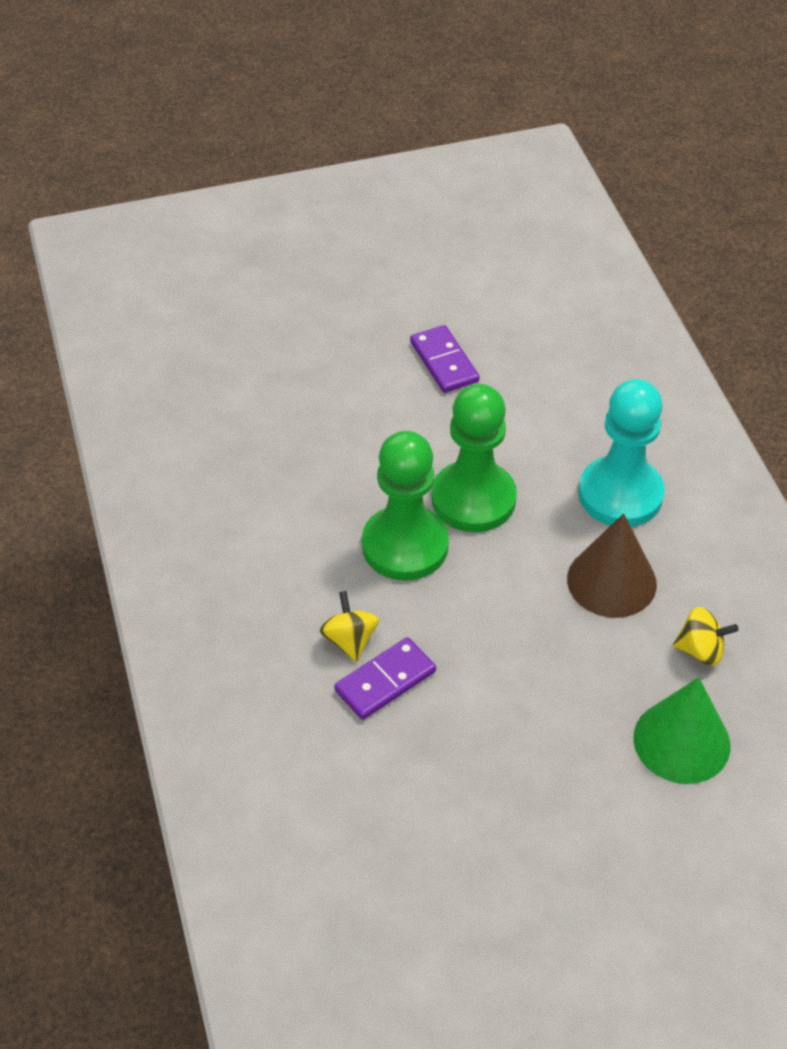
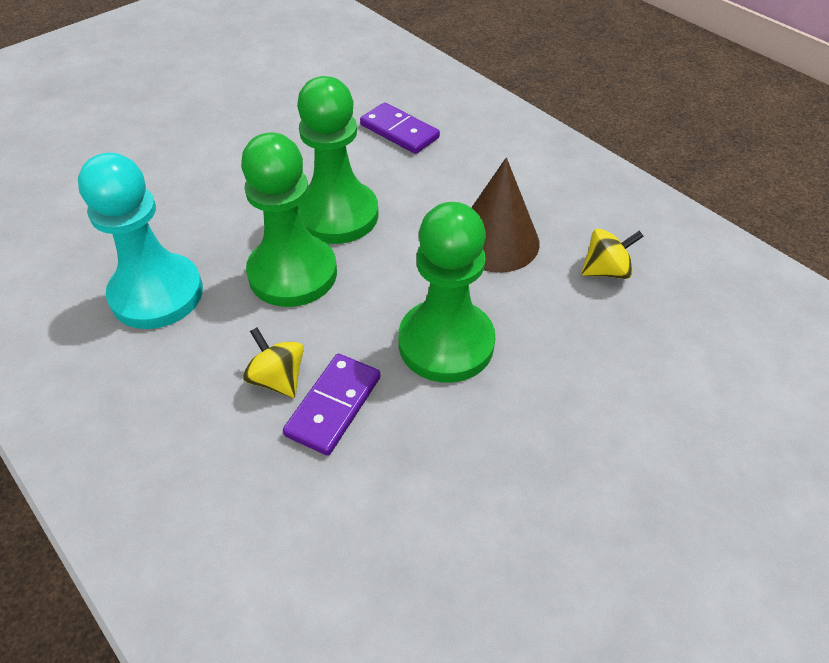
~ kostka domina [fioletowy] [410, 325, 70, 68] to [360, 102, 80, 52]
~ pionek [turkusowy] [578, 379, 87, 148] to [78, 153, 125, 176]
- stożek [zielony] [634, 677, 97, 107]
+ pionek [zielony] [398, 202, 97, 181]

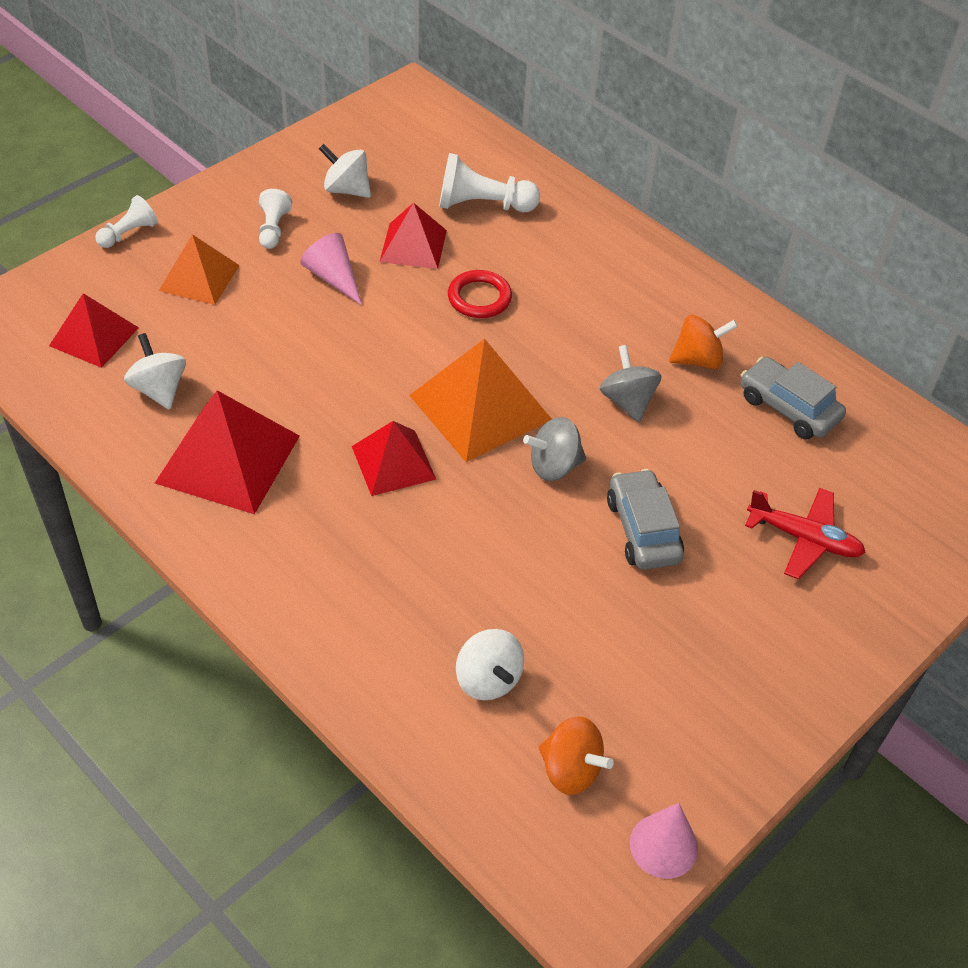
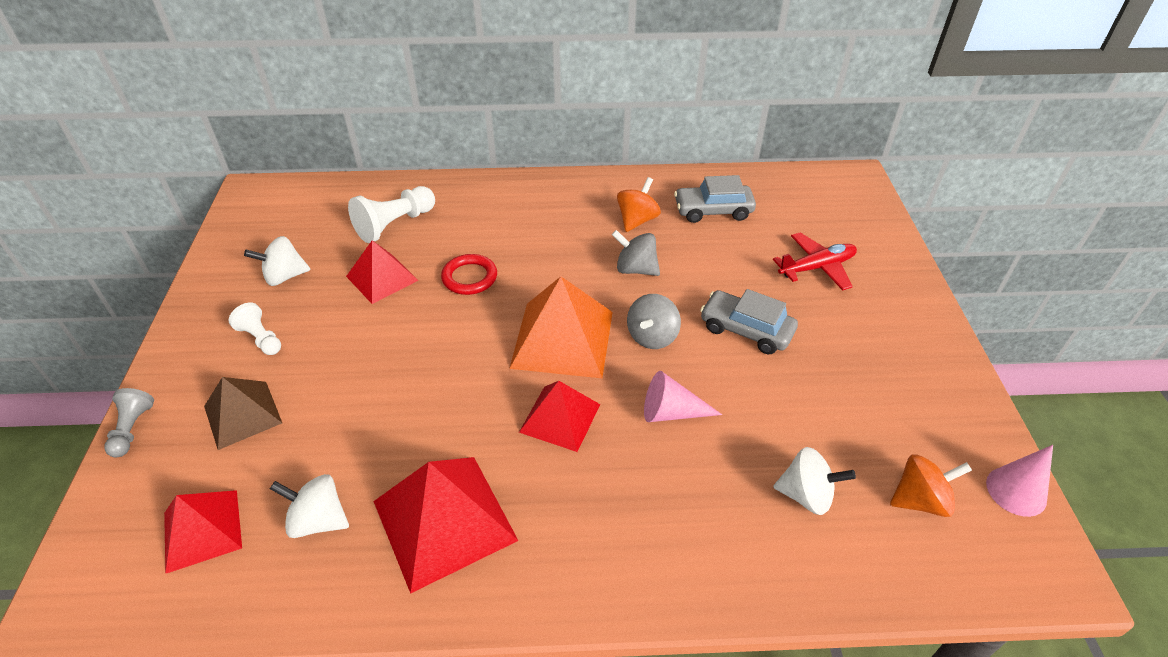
~ pionek [biały] [95, 195, 63, 53] to pionek [szary] [104, 388, 50, 69]
~ piramida [pomarańczowy] [159, 234, 81, 71] to piramida [brązowy] [204, 377, 78, 73]
~ stożek [różowy] [300, 233, 62, 72] to [644, 371, 78, 51]

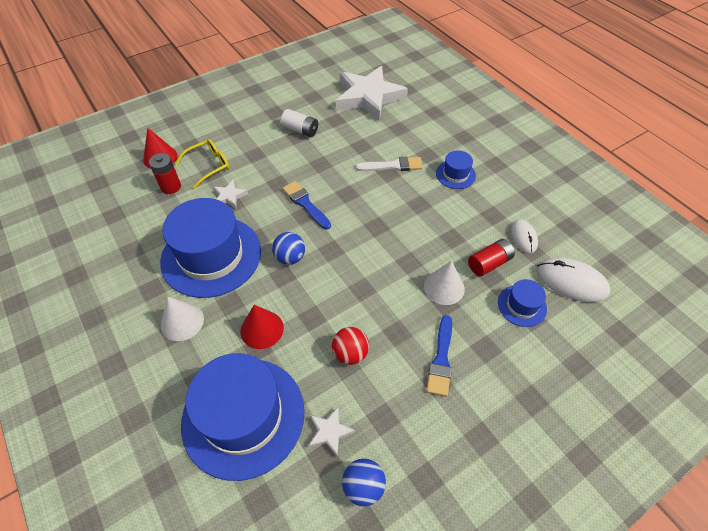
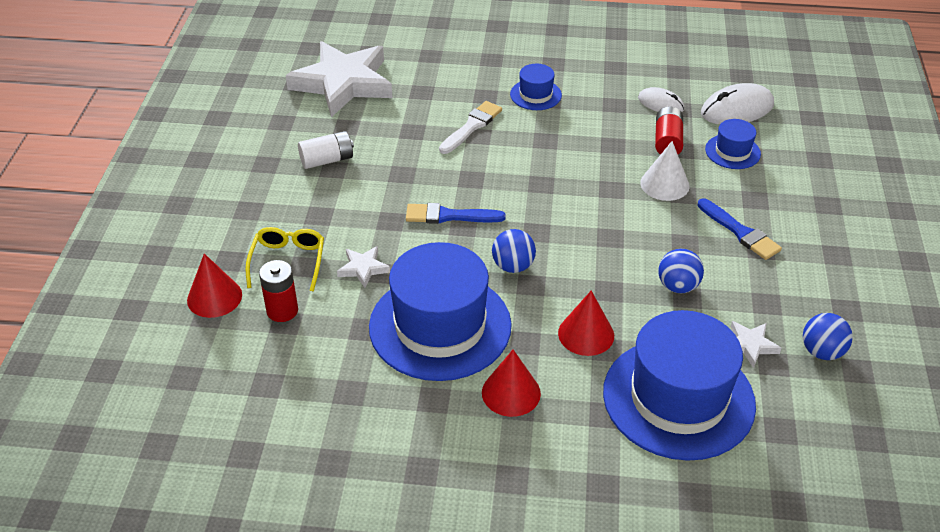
~ stożek [biały] [161, 297, 43, 44] to stożek [czerwony] [482, 350, 59, 67]
~ piłka [czerwony] [332, 327, 37, 38] to piłka [niebieski] [658, 249, 46, 44]

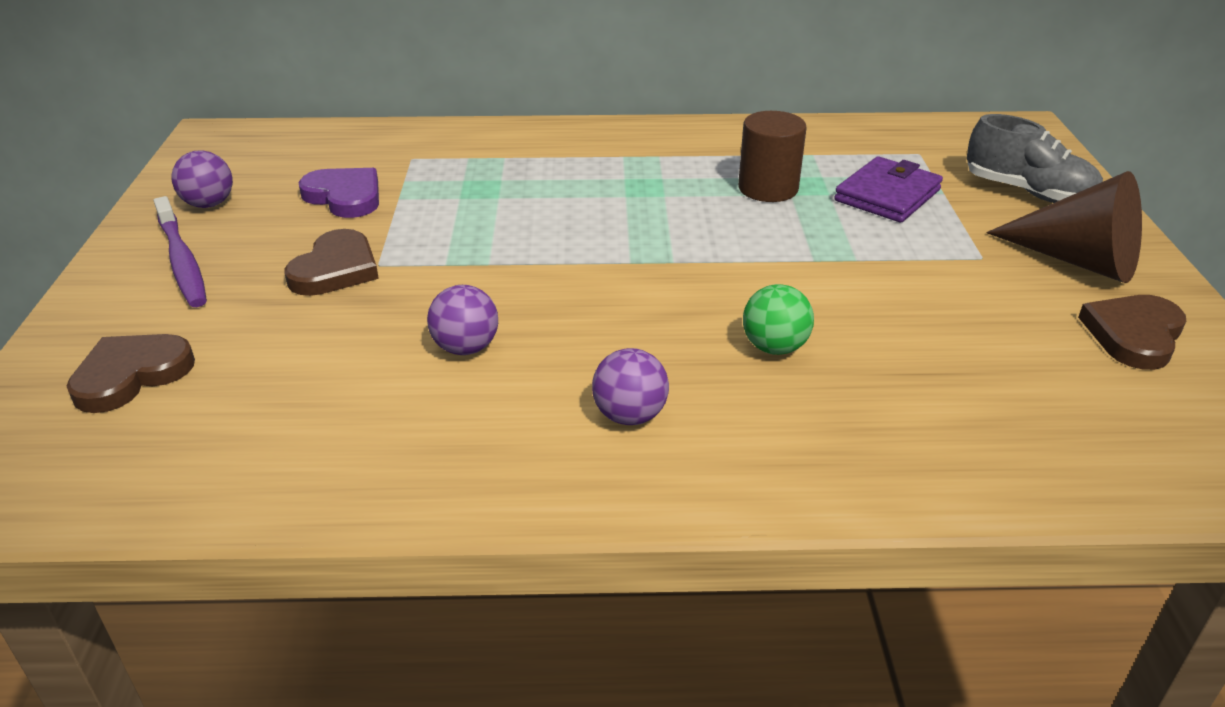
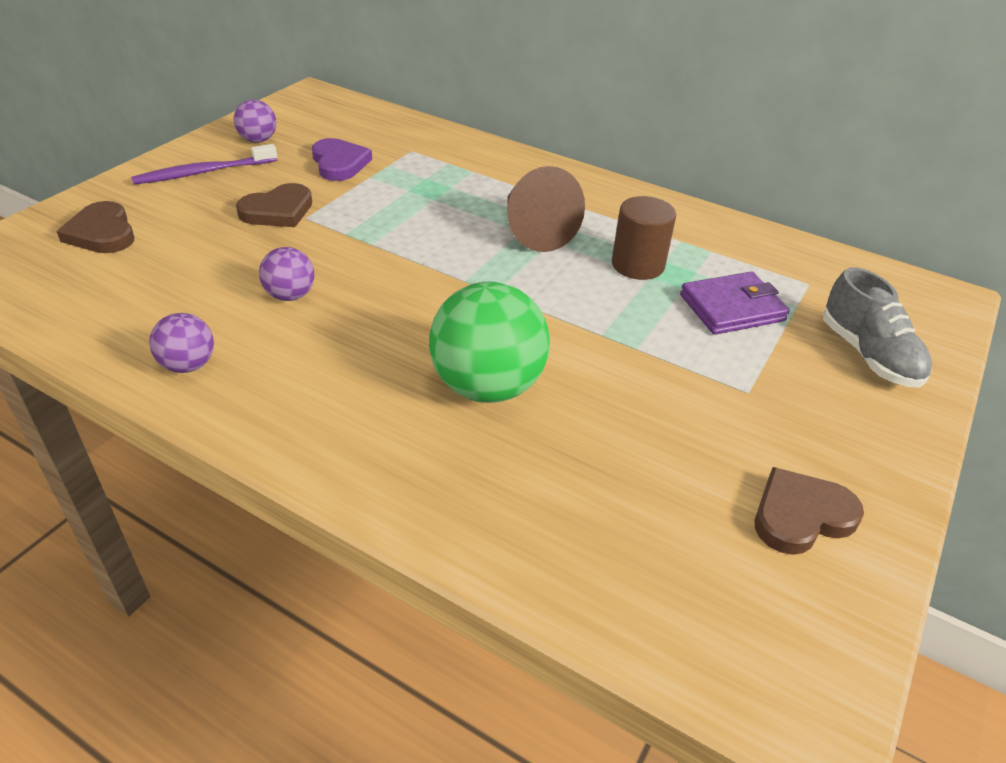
~ serce [brązowy] [67, 334, 128, 79] = [57, 201, 77, 52] 105 degrees counterclockwise
~ szczoteczka do zębów [fioletowy] [154, 196, 53, 111] = [131, 144, 146, 41] 60 degrees clockwise
~ piłka [fioletowy] [592, 348, 77, 77] to [149, 313, 65, 60]
~ piłka [zielony] [743, 284, 71, 71] = [429, 282, 121, 121] x1.95
~ stożek [brązowy] [986, 171, 156, 112] to [507, 166, 78, 86]

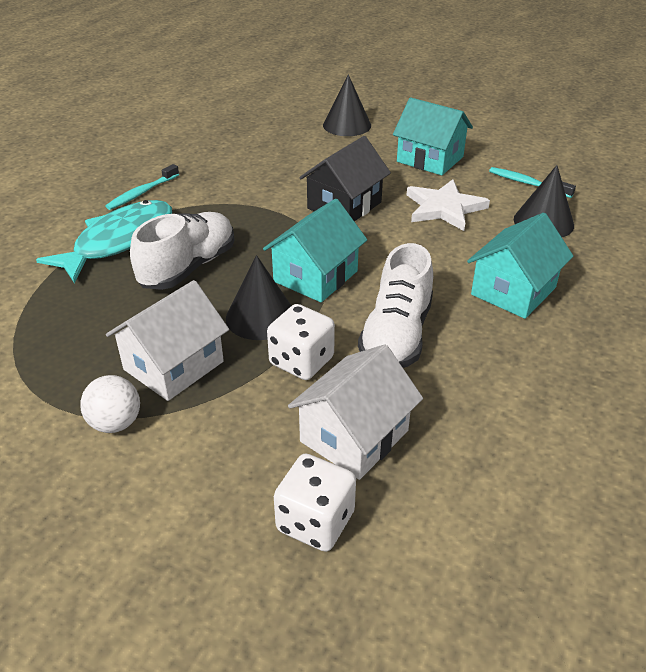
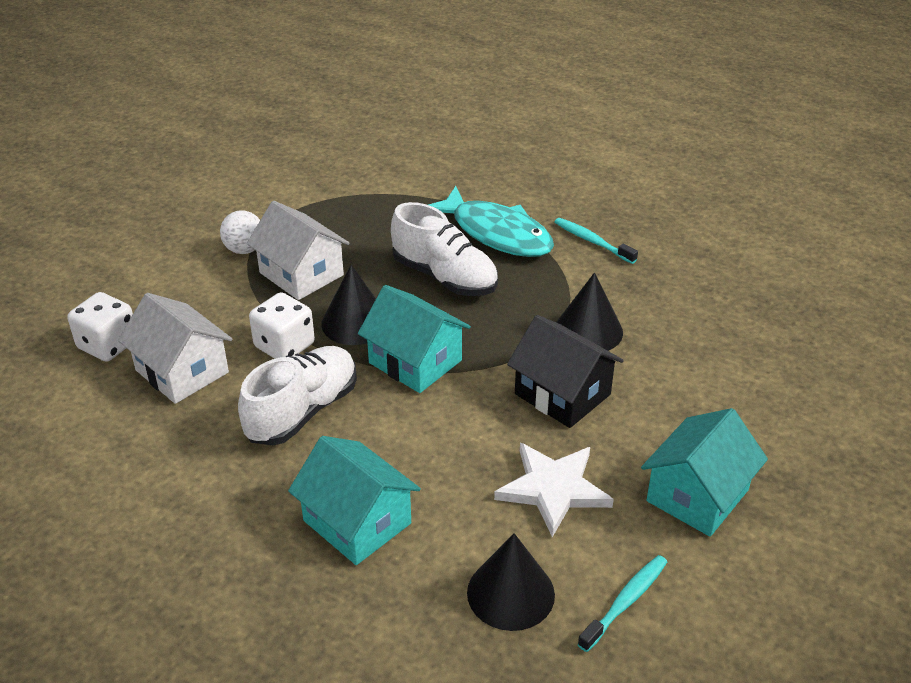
~ stożek [czarny] [323, 74, 48, 62] to [556, 272, 67, 79]
~ but [biały] [358, 243, 75, 125] = [238, 346, 119, 99] 105 degrees clockwise

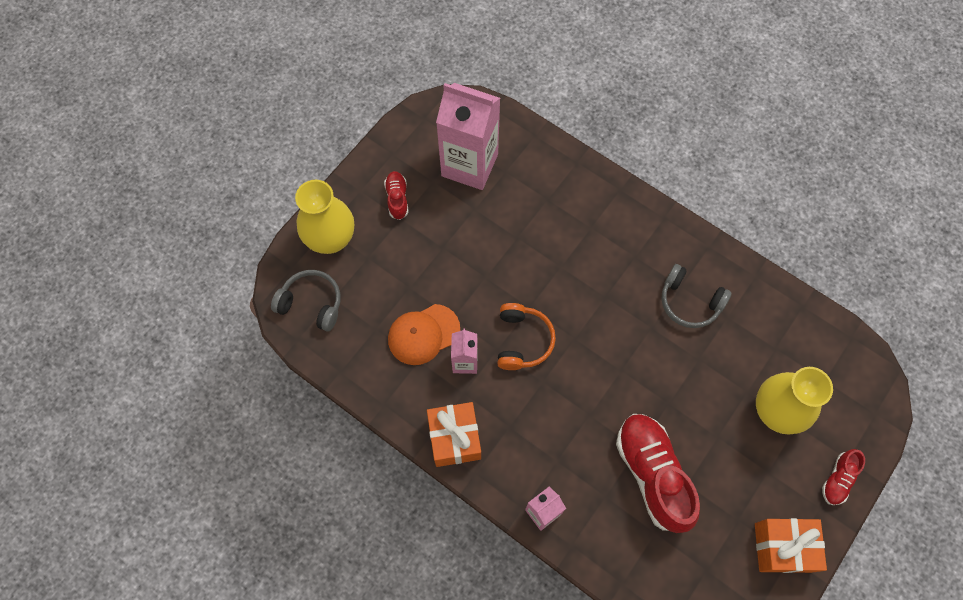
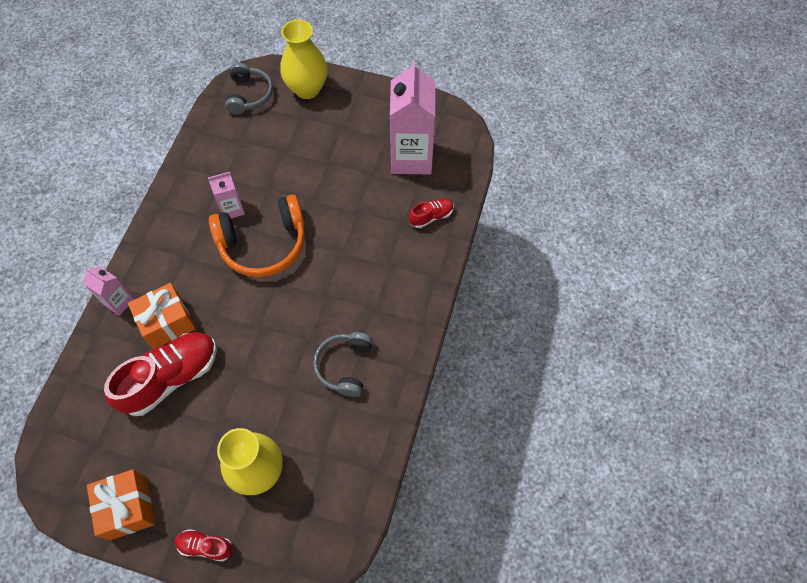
~ but [czerwony] [384, 171, 25, 49] to [409, 199, 45, 29]
- czapka [pomarańczowy] [388, 304, 72, 61]
~ prezent [pomarańczowy] [427, 402, 54, 65] to [128, 283, 68, 66]
~ słuchawki [pomarańczowy] [497, 303, 59, 67] = [209, 194, 96, 83] x1.58

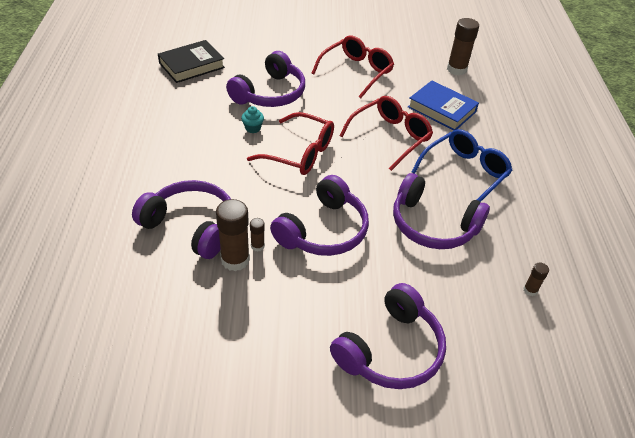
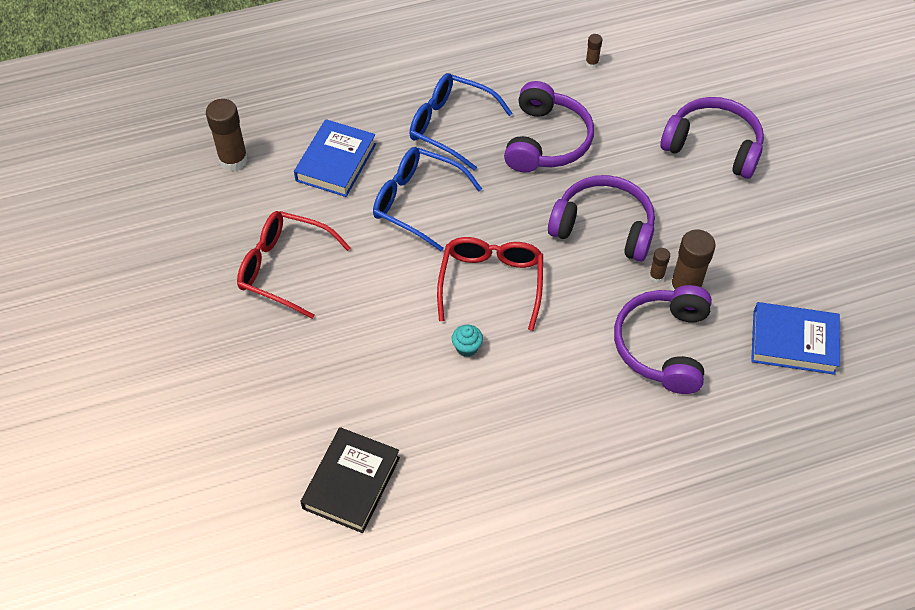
~ książka [czarny] [158, 40, 67, 43] = [300, 427, 100, 106] 75 degrees clockwise
- słuchawki [fioletowy] [226, 51, 79, 56]
~ okulary [czerwony] [339, 96, 94, 75] to okulary [niebieski] [373, 147, 109, 104]
+ książka [niebieski] [751, 302, 89, 73]

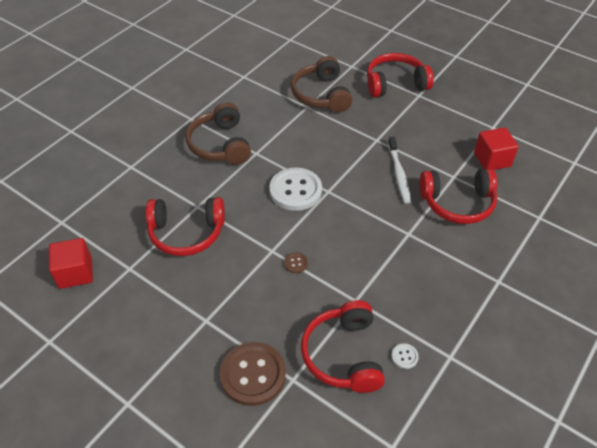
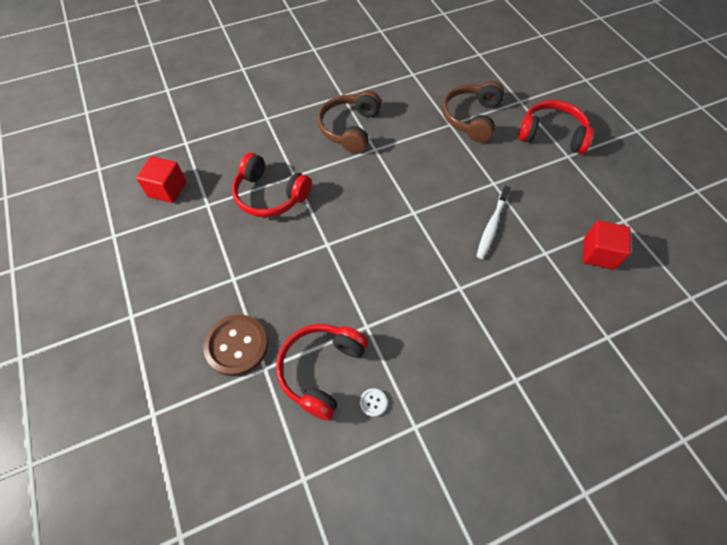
- guzik [biały] [269, 167, 53, 44]
- guzik [brązowy] [284, 252, 24, 21]
- słuchawki [czerwony] [419, 168, 78, 56]

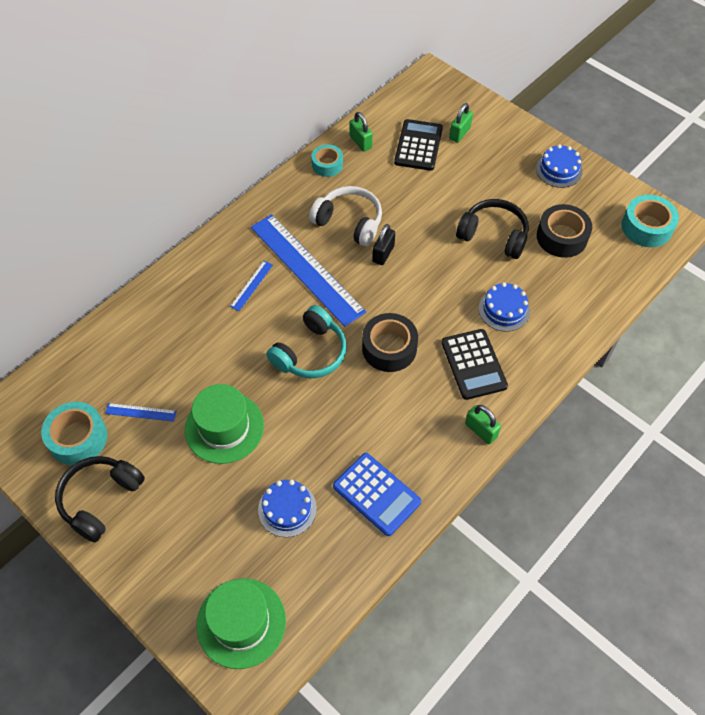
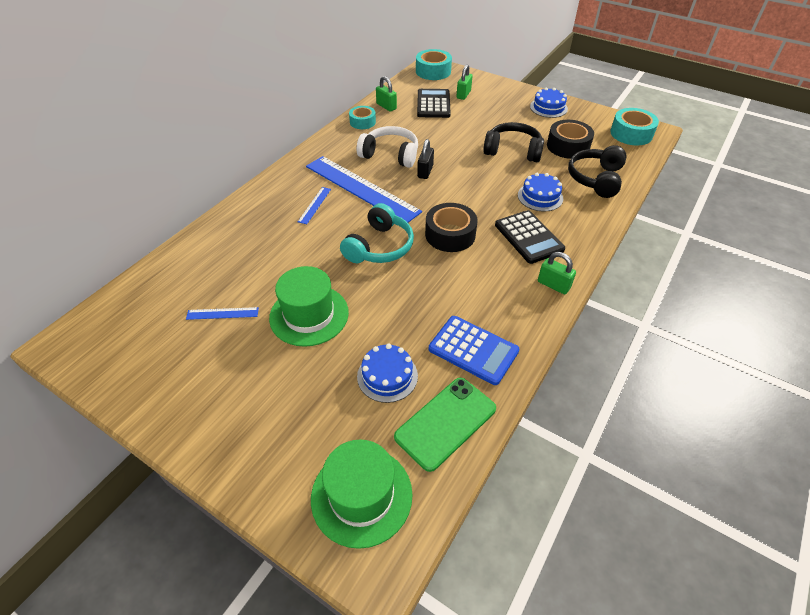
~ taśma klejąca [turkusowy] [41, 402, 67, 63] to [416, 49, 36, 31]
~ słuchawki [czarny] [55, 456, 90, 86] to [568, 145, 59, 53]
+ telefon [zielony] [394, 378, 102, 94]

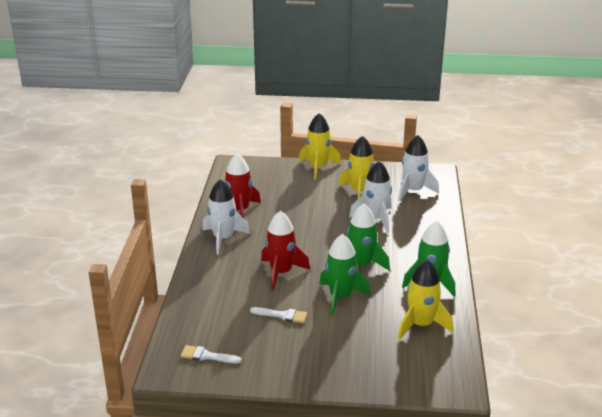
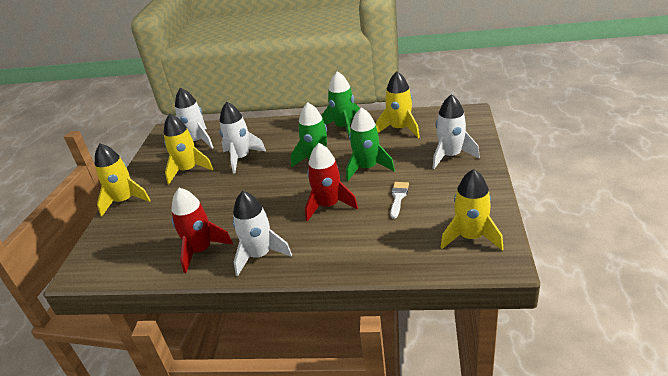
~ pędzel [biały] [180, 345, 62, 19] to rakieta [żółty] [440, 169, 63, 81]
+ rakieta [biały] [432, 94, 48, 75]

